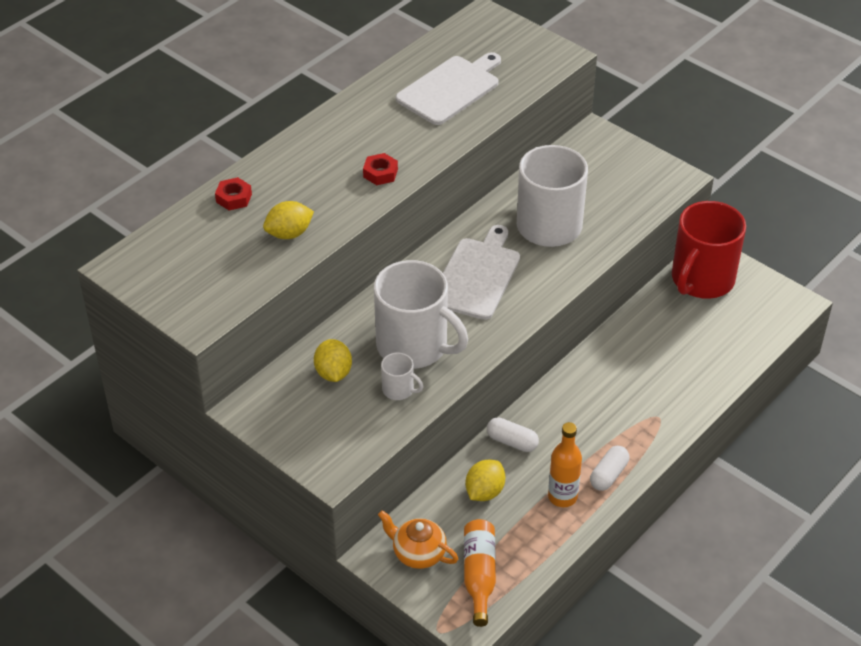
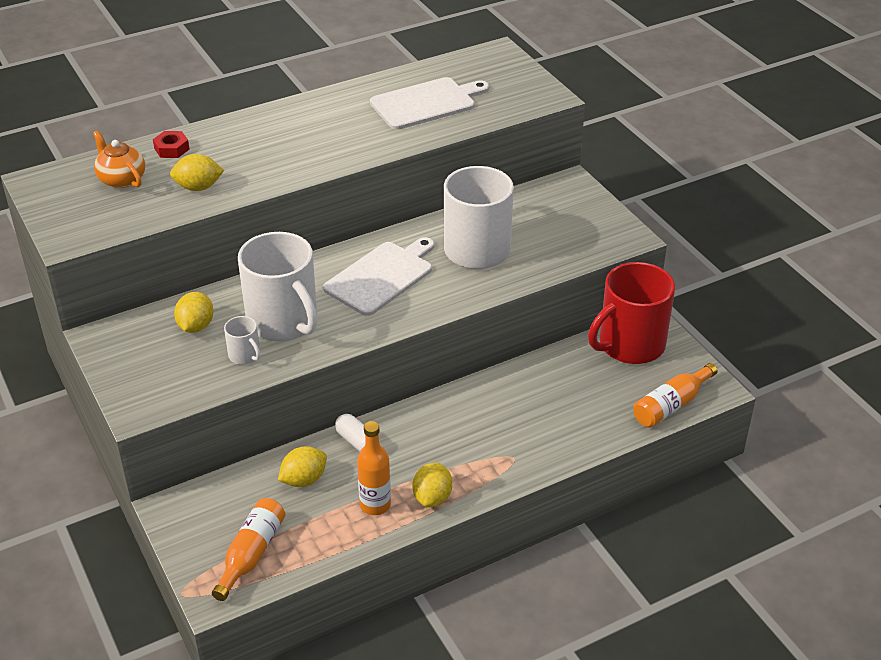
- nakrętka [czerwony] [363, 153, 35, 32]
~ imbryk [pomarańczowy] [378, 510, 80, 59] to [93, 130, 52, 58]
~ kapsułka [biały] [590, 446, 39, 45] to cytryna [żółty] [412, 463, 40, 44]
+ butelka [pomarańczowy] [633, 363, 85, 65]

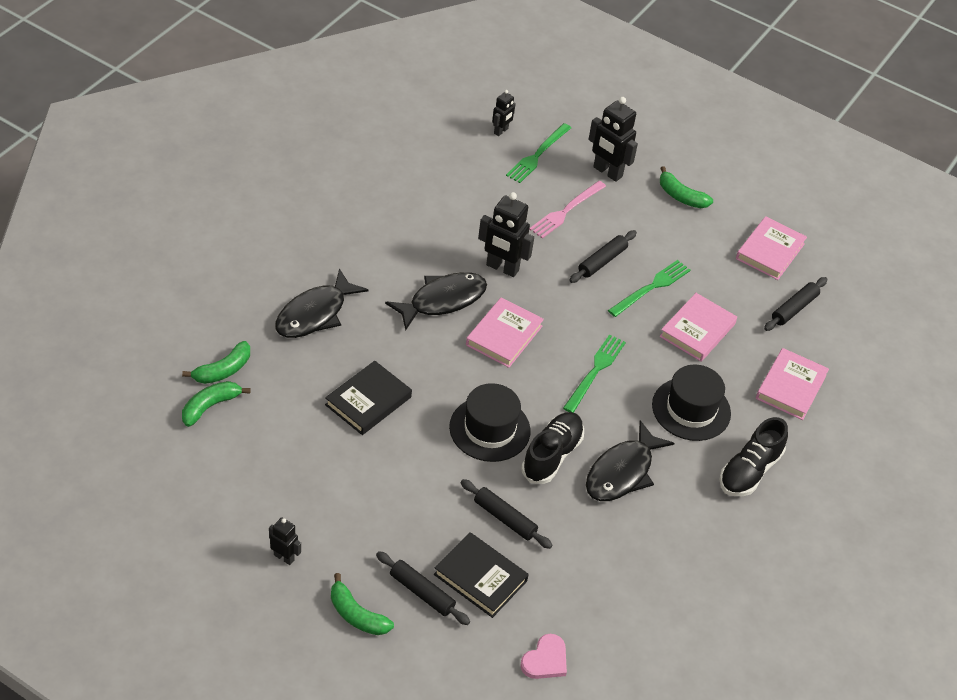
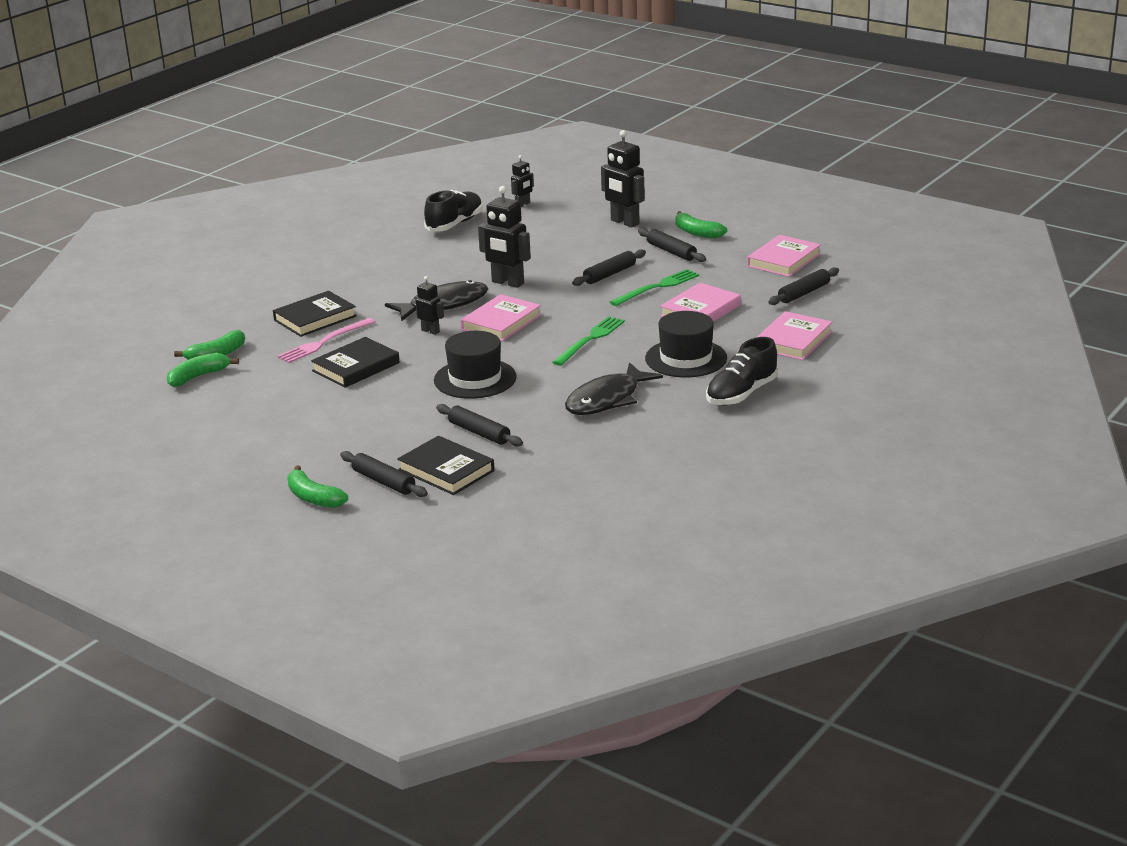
~ robot [czarny] [269, 517, 32, 48] to [415, 276, 29, 59]
~ ryba [czarny] [275, 269, 93, 69] to książka [czarny] [273, 291, 84, 46]
- widelec [zielony] [506, 123, 65, 60]
- serce [różowy] [520, 634, 47, 45]
~ but [czarny] [521, 412, 63, 72] to [424, 190, 59, 41]
~ widelec [różowy] [529, 181, 77, 58] to [277, 318, 98, 45]
+ wałek do ciasta [czarny] [638, 228, 68, 34]

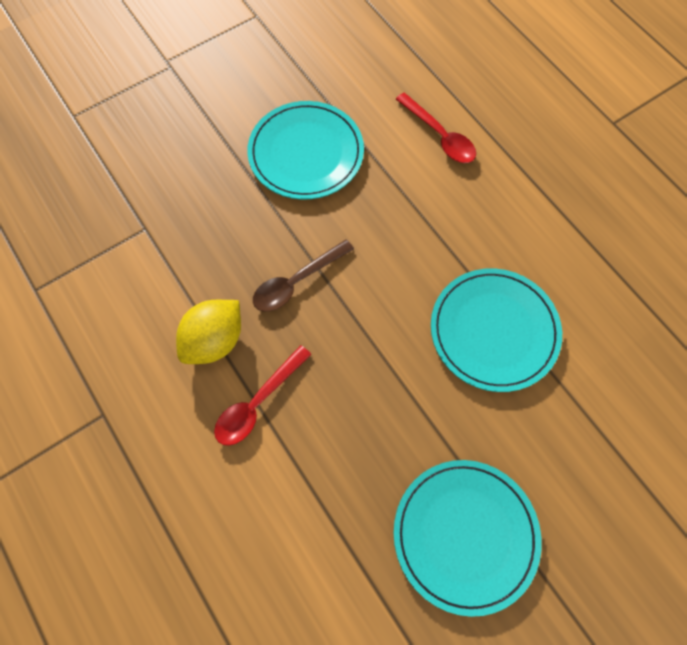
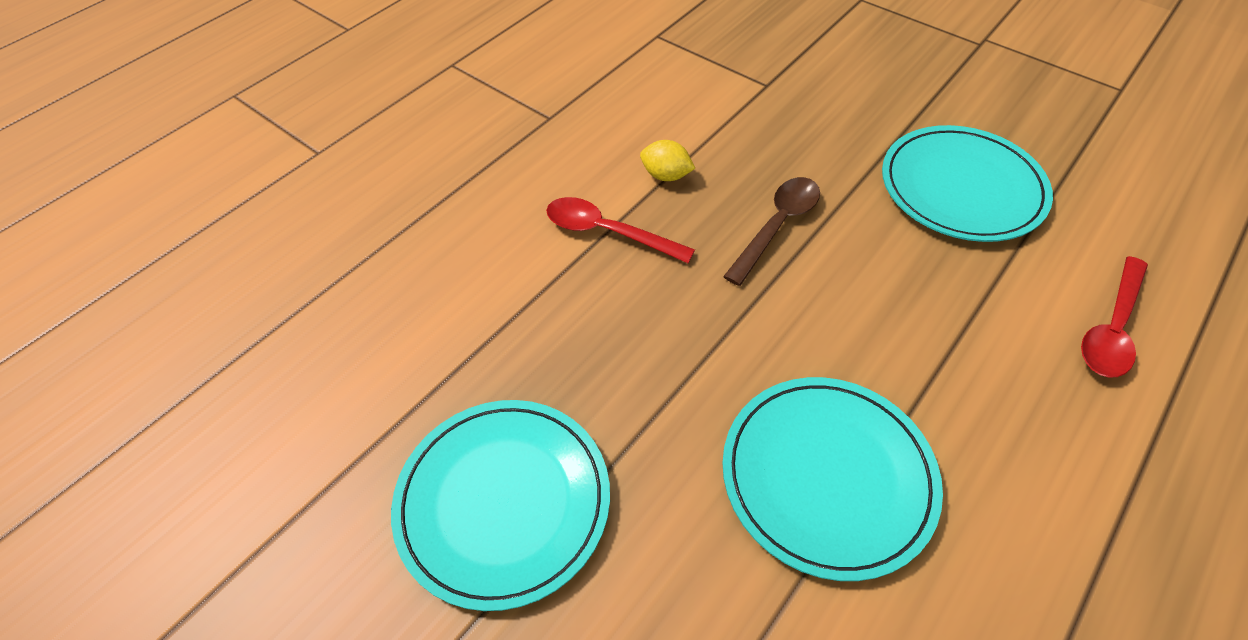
~ cytryna [żółty] [176, 300, 65, 64] = [640, 140, 56, 41] x0.59
~ łyżka [brązowy] [253, 239, 101, 73] = [723, 177, 97, 109] 90 degrees clockwise

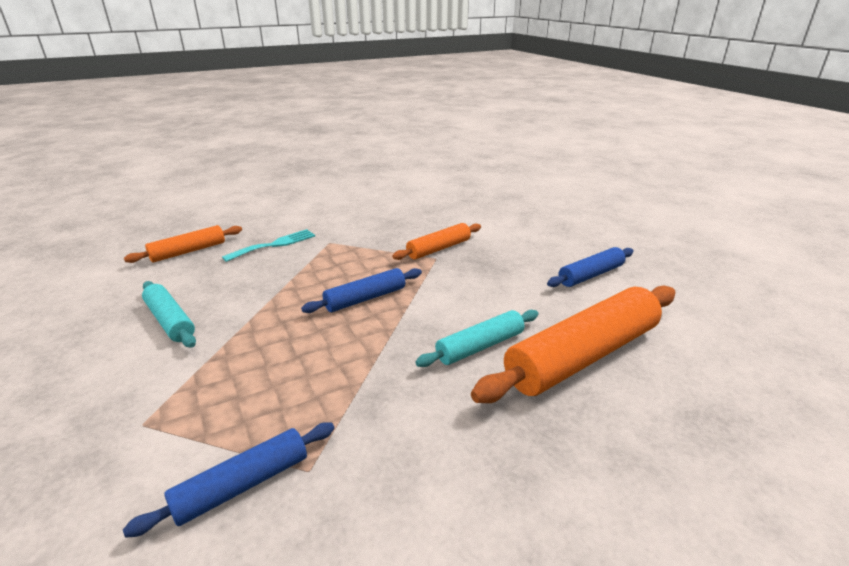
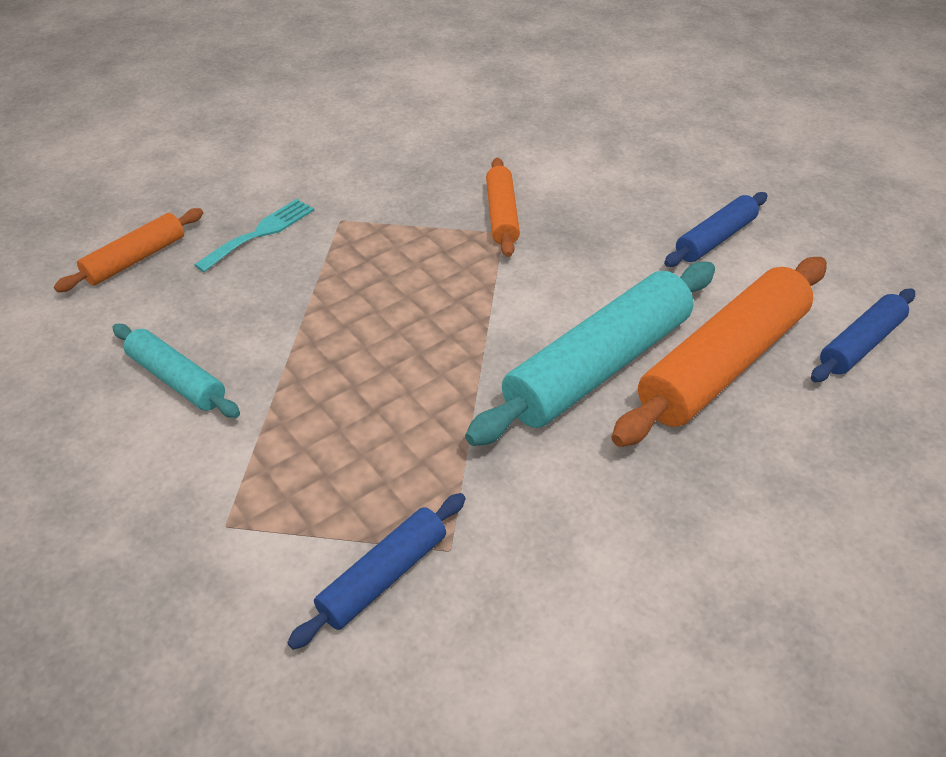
~ wałek do ciasta [niebieski] [301, 268, 121, 45] to [811, 289, 104, 93]
~ wałek do ciasta [pomarańczowy] [392, 223, 89, 37] = [486, 158, 34, 99] 45 degrees counterclockwise
~ wałek do ciasta [turkusowy] [415, 310, 123, 57] = [465, 262, 250, 184] x1.86

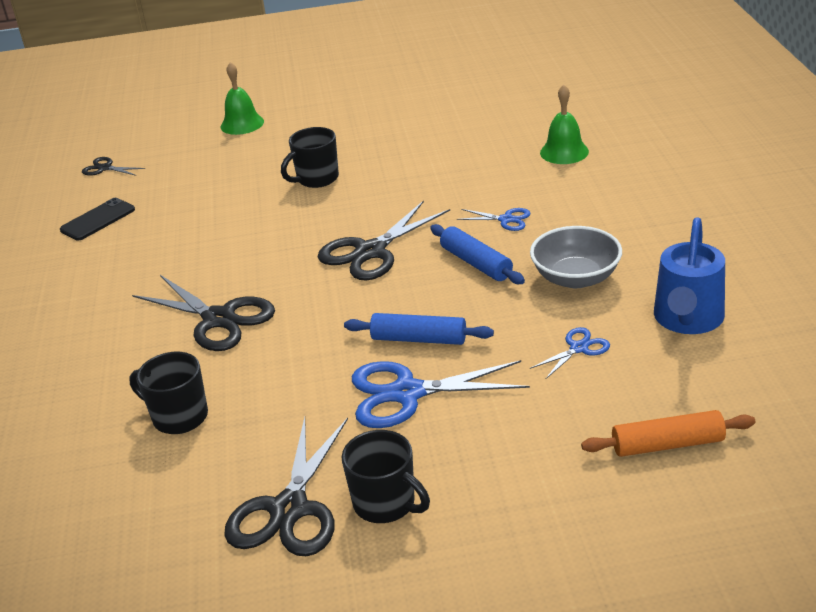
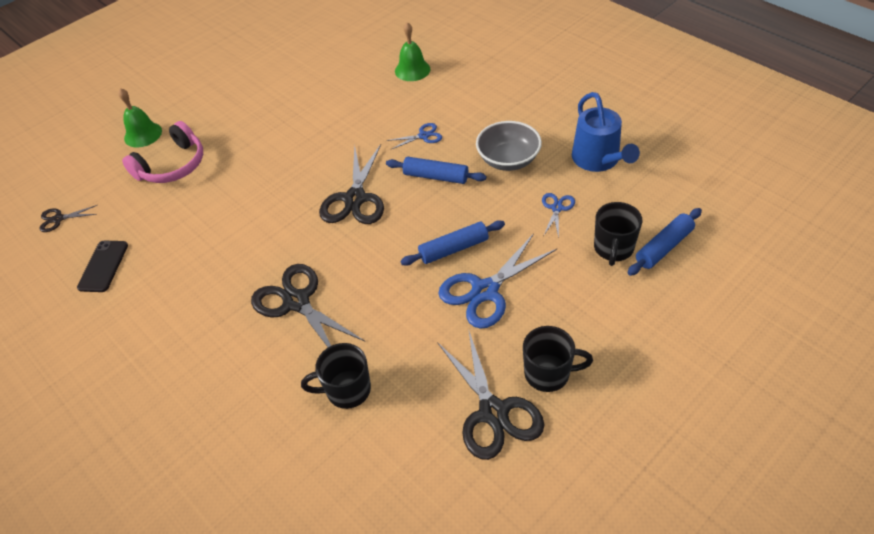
~ nożyczki [czarny] [132, 275, 143, 76] = [251, 264, 114, 83] 135 degrees counterclockwise
~ kubek [czarny] [281, 127, 58, 61] to [594, 202, 48, 64]
~ wałek do ciasta [pomarańczowy] [581, 410, 175, 47] to wałek do ciasta [niebieski] [628, 208, 74, 68]
+ słuchawki [różowy] [122, 121, 81, 62]

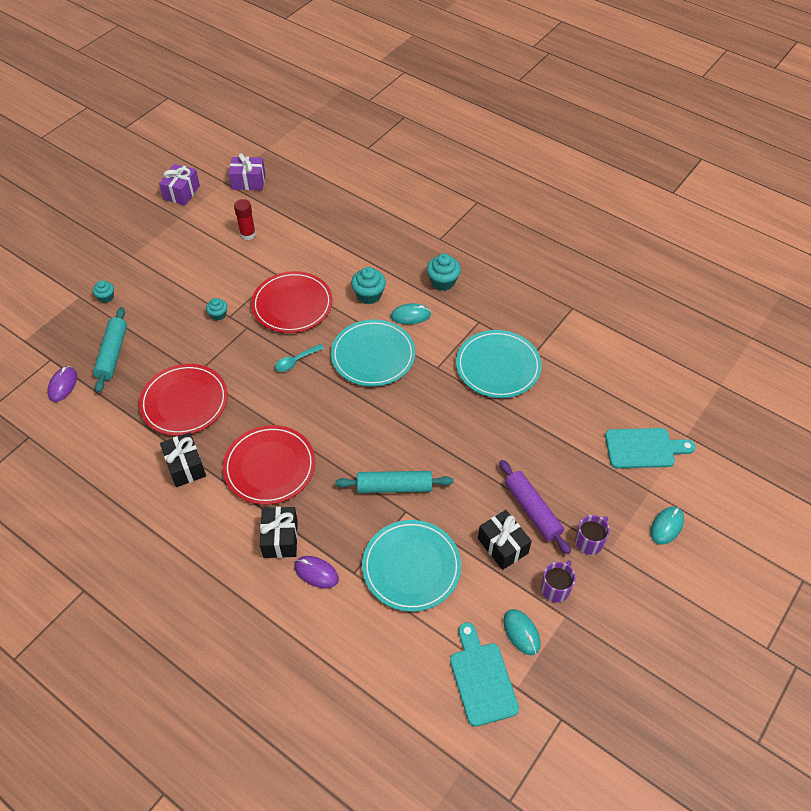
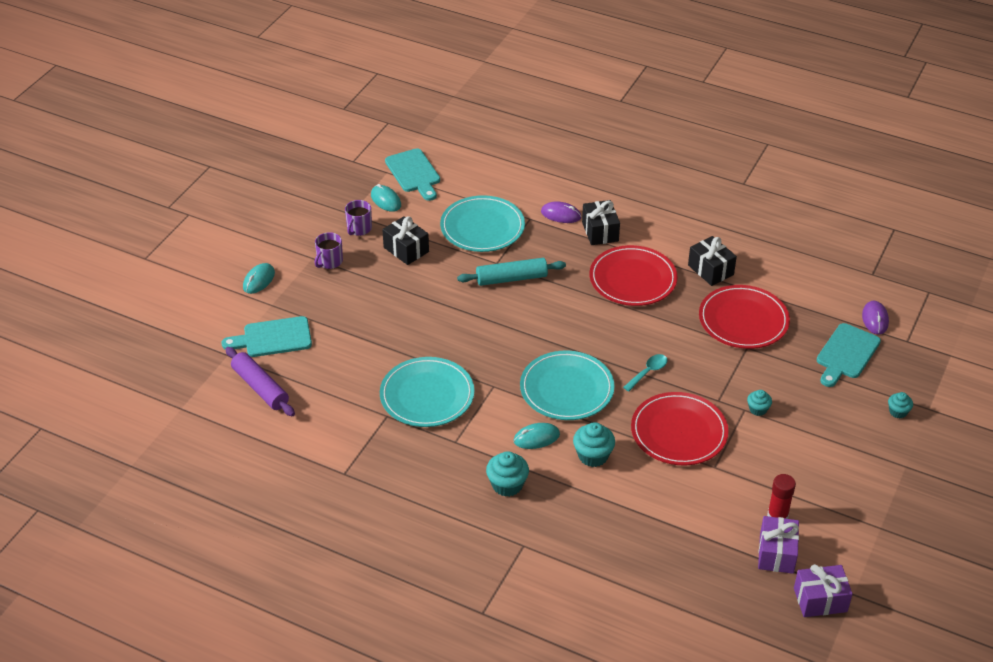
~ wałek do ciasta [turkusowy] [93, 307, 34, 86] to deska do krojenia [turkusowy] [817, 323, 64, 64]
~ prezent [fioletowy] [159, 164, 41, 41] to [758, 516, 41, 58]
~ wałek do ciasta [fioletowy] [499, 460, 72, 94] to [226, 347, 69, 69]

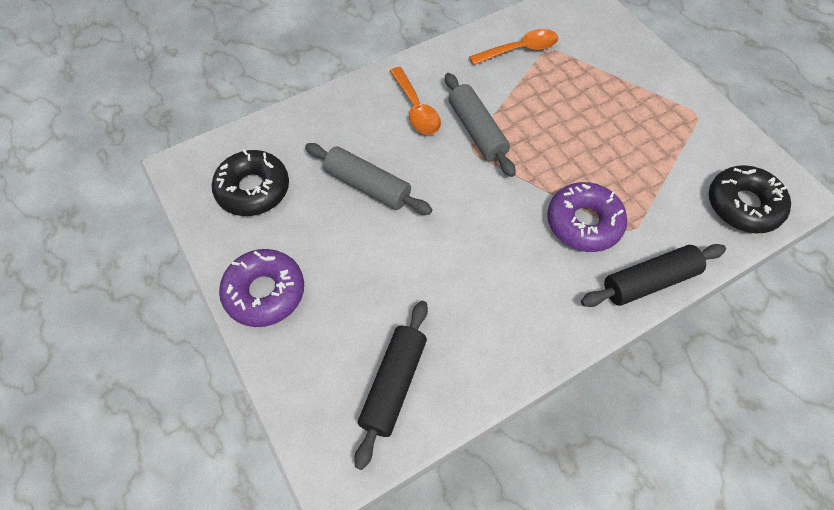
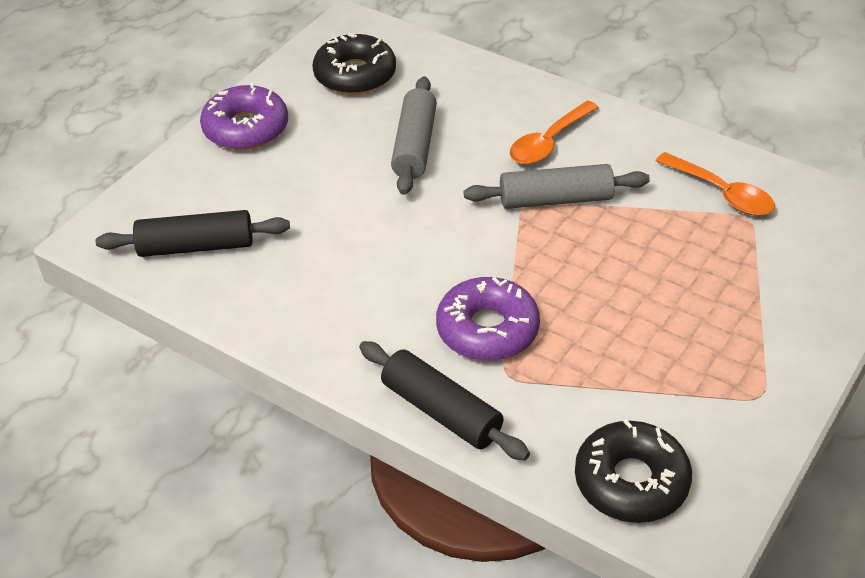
~ wałek do ciasta [szary] [445, 73, 71, 104] = [464, 164, 186, 45] 45 degrees clockwise

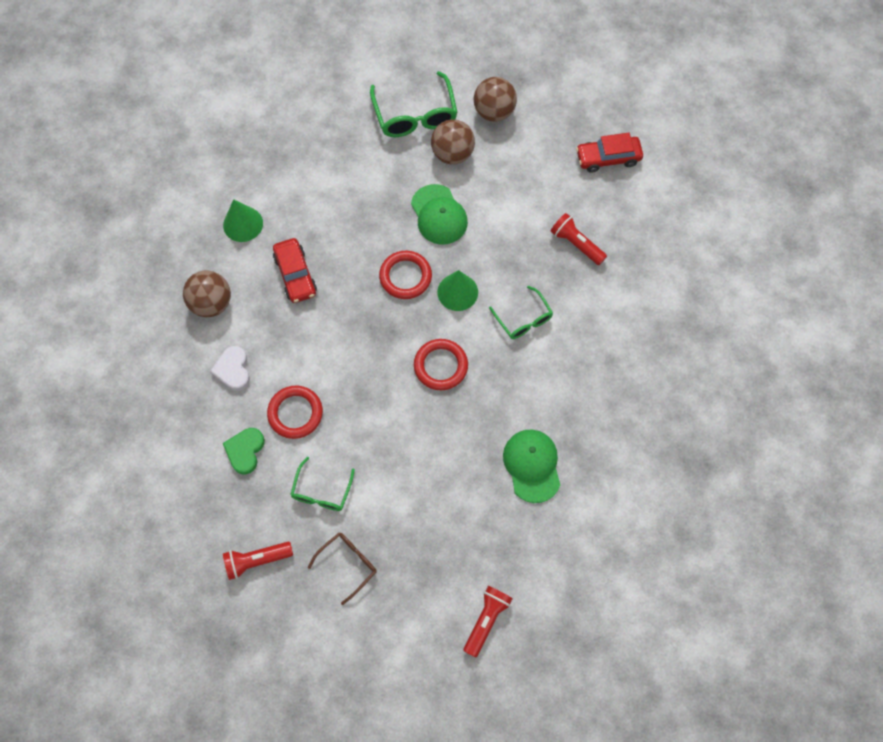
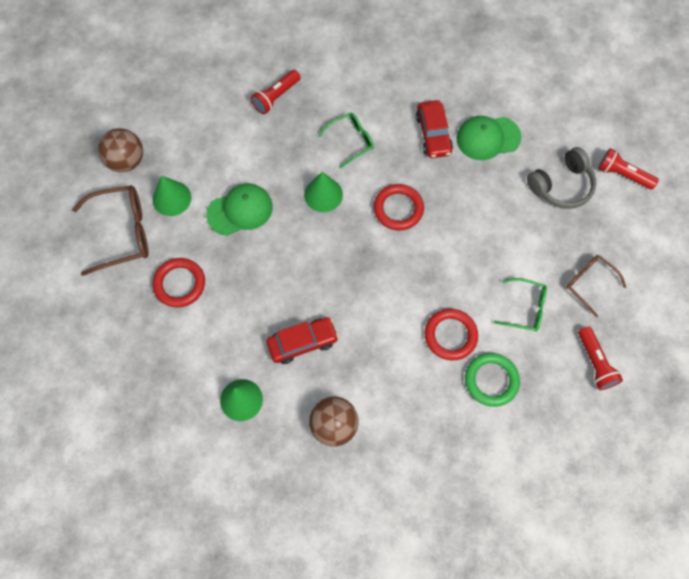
- serce [biały] [210, 346, 40, 45]
~ serce [zielony] [223, 428, 42, 47] to pierścień [zielony] [465, 353, 55, 54]
~ okulary [zielony] [370, 71, 88, 66] to okulary [brązowy] [72, 185, 77, 91]
~ pierścień [czerwony] [379, 251, 53, 48] to [153, 258, 52, 49]
~ piłka [brązowy] [431, 119, 44, 45] to stożek [zielony] [153, 176, 38, 40]
~ samochód [czerwony] [576, 133, 67, 40] to [416, 100, 37, 58]
+ słuchawki [szary] [527, 147, 69, 62]

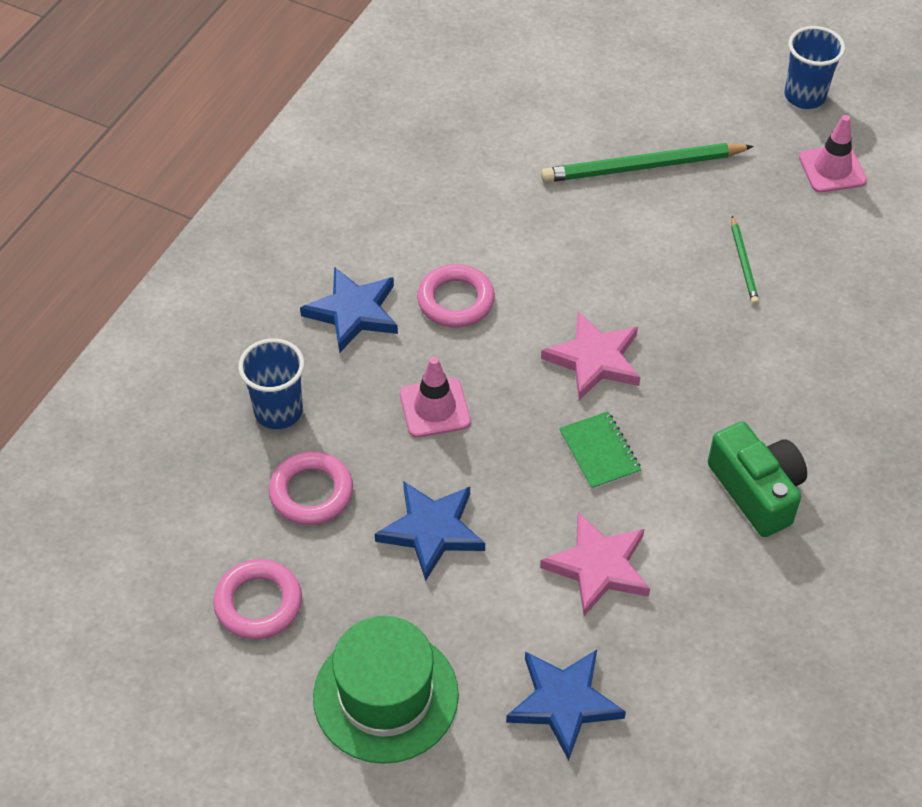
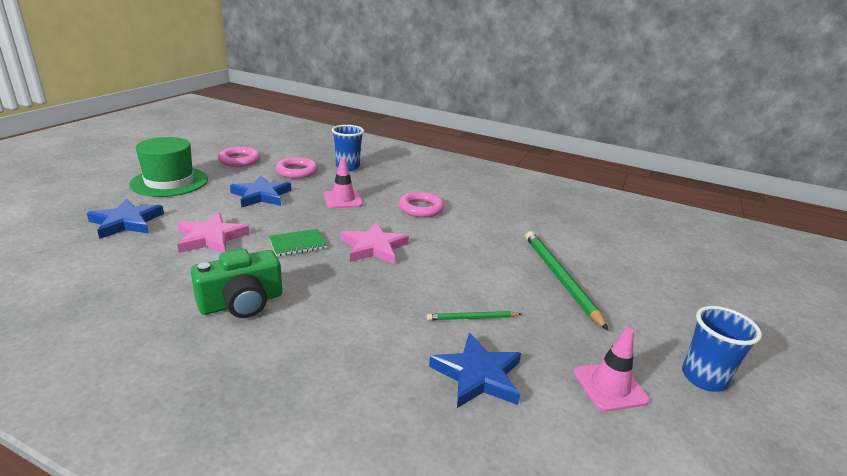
~ gwiazda [niebieski] [300, 267, 98, 86] to [429, 333, 92, 75]

